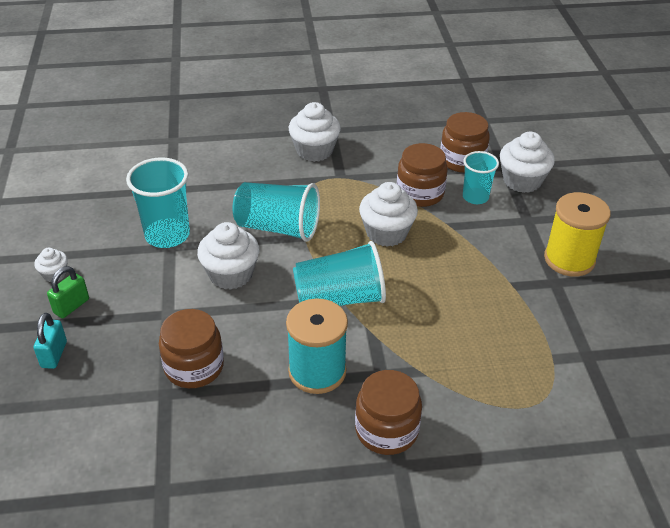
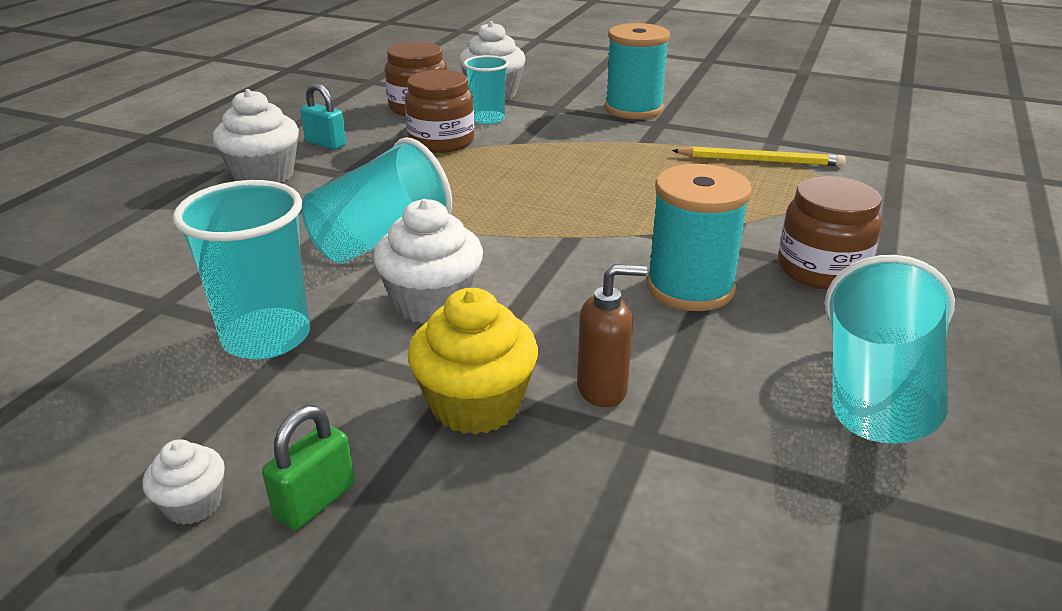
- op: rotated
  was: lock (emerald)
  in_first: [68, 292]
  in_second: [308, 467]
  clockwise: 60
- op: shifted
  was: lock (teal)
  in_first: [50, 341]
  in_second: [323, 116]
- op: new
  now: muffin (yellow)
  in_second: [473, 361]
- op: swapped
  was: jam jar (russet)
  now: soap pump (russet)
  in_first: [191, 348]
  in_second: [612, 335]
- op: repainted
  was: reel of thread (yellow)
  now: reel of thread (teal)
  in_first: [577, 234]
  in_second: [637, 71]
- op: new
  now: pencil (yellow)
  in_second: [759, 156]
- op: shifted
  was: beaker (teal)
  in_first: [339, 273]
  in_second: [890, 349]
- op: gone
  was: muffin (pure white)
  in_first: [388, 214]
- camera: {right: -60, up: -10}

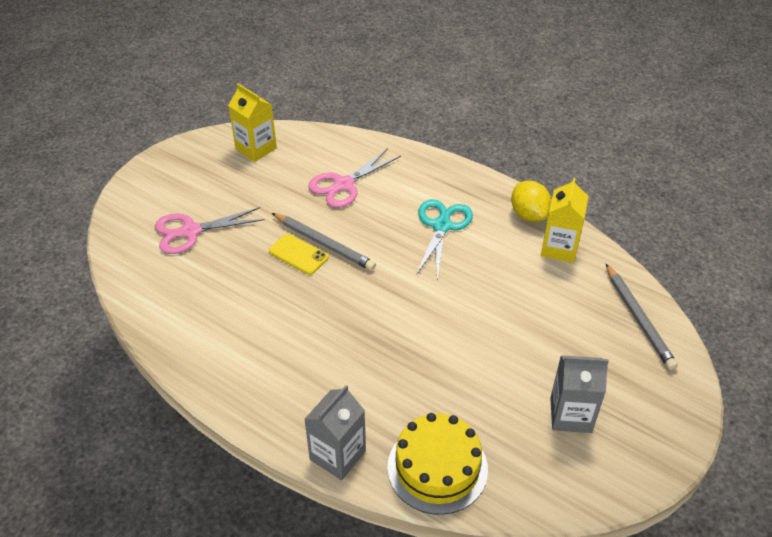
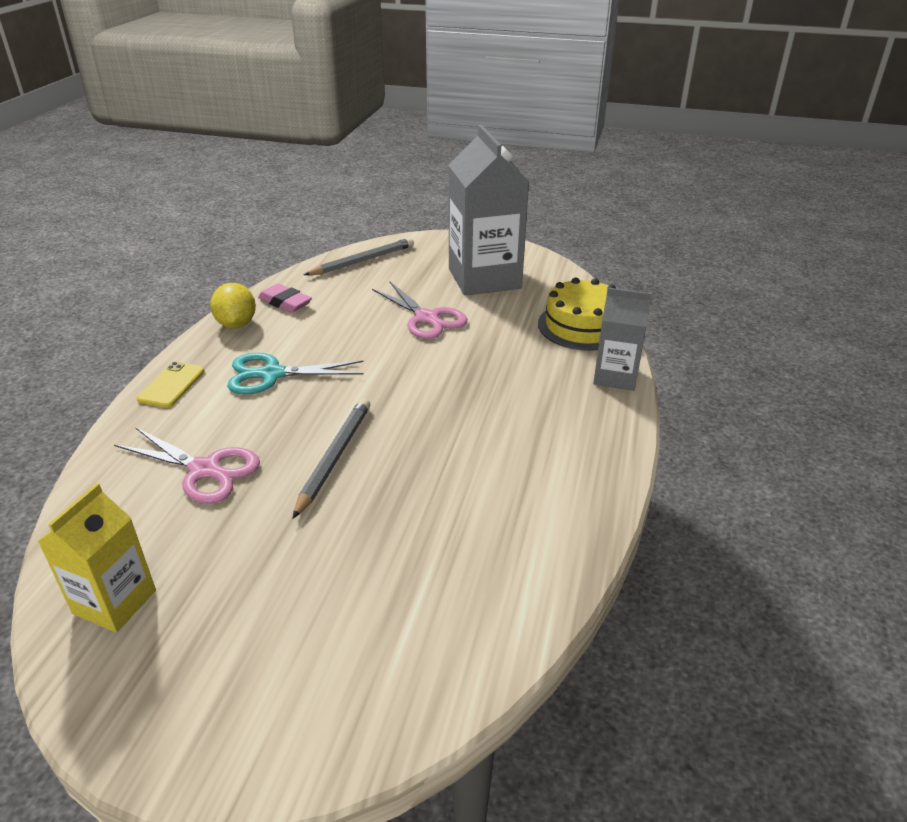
- op: shifted
  was: mobile phone (yellow)
  in_first: [298, 254]
  in_second: [171, 385]
- op: rotated
  was: toy lemon (yellow)
  in_first: [531, 201]
  in_second: [233, 305]
  clockwise: -60
- op: swapped
  was: juice carton (yellow)
  now: gum eraser (pink)
  in_first: [565, 220]
  in_second: [285, 298]
- op: shifted
  was: scissors (pink)
  in_first: [210, 230]
  in_second: [419, 310]
- op: scaled
  was: juice carton (grey)
  in_first: [579, 394]
  in_second: [489, 210]
  ratio: 1.79
- camera: {right: -110, up: -10}

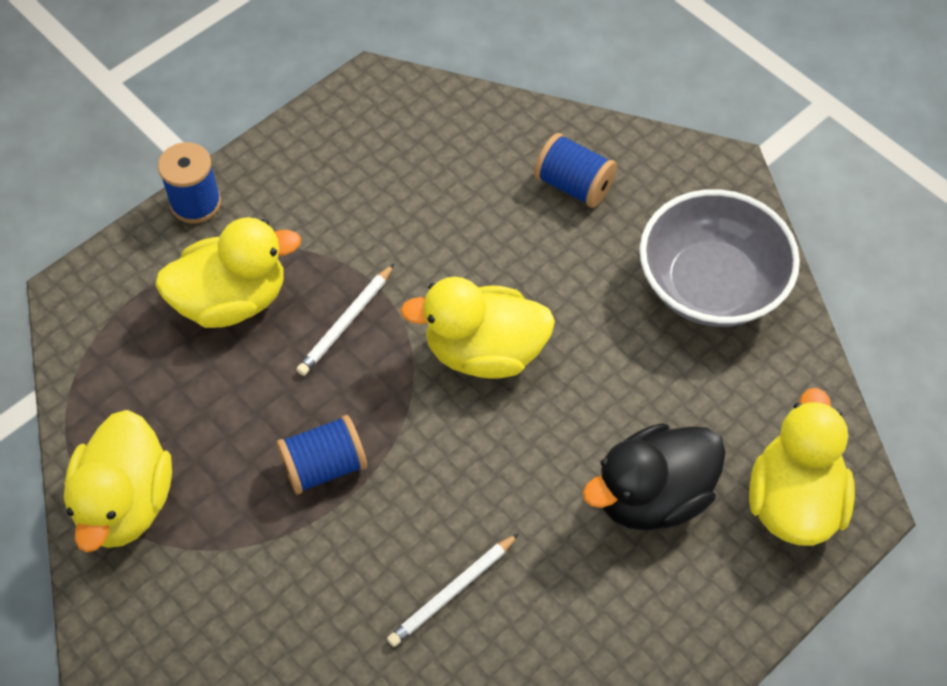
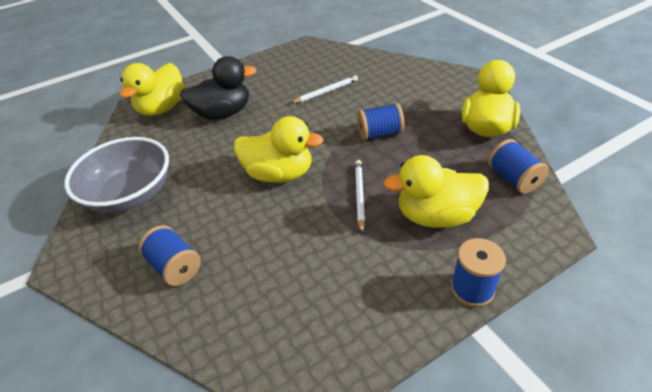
- op: rotated
  was: pencil (pure white)
  in_first: [345, 320]
  in_second: [360, 197]
  clockwise: -45
- op: new
  now: reel of thread (blue)
  in_second: [518, 166]
- camera: {right: -165, up: -15}

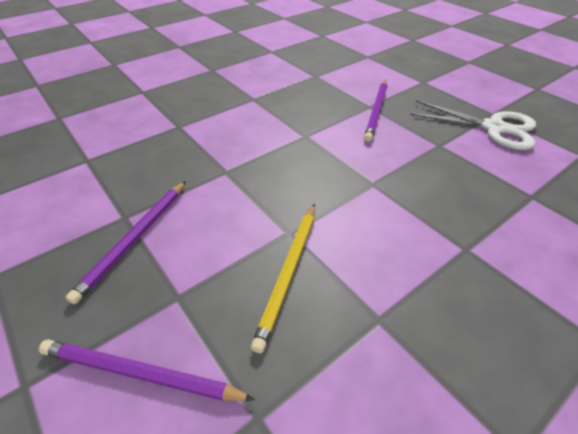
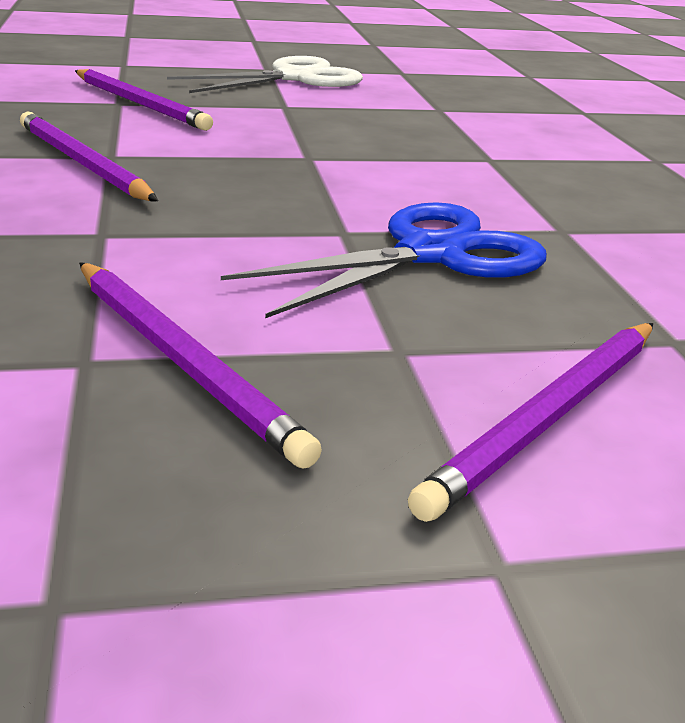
- op: new
  now: pencil (violet)
  in_second: [89, 156]
- op: swapped
  was: pencil (yellow)
  now: scissors (blue)
  in_first: [283, 278]
  in_second: [384, 260]
- camera: {right: -65, up: -15}

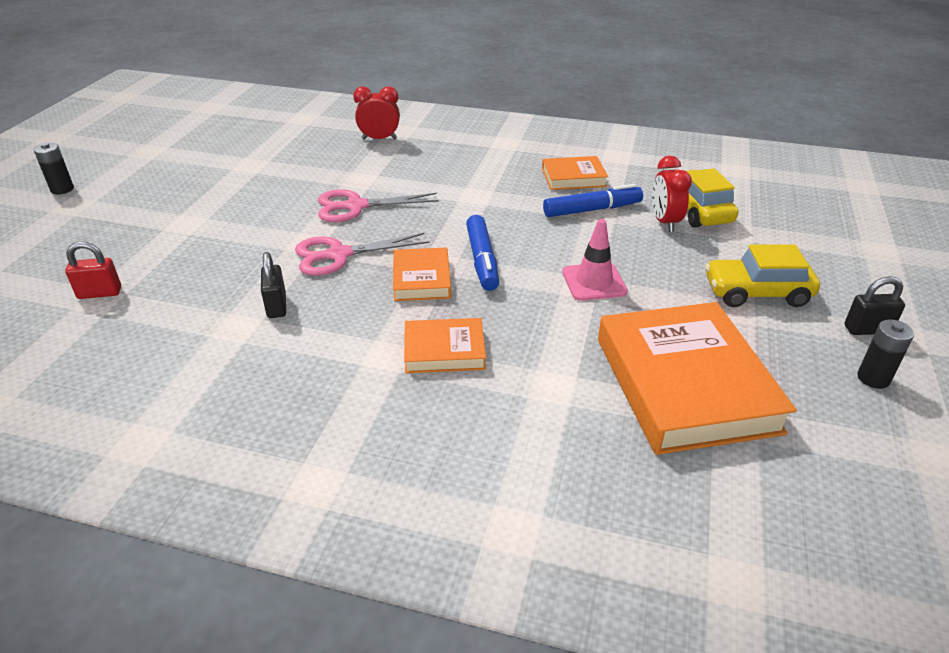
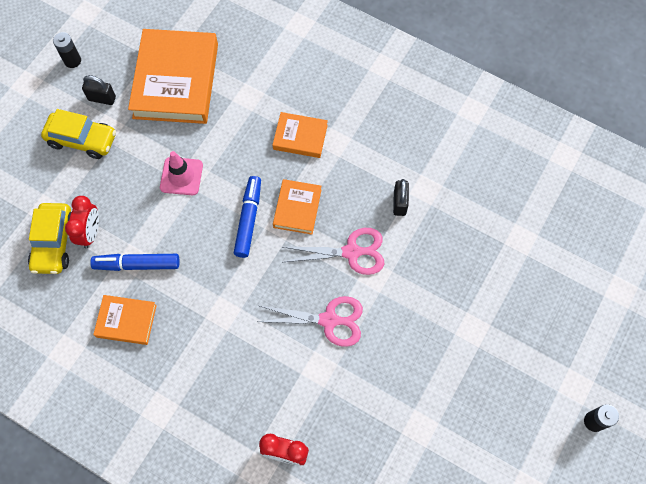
- op: shifted
  was: lock (jet-black)
  in_first: [875, 305]
  in_second: [99, 90]
- op: gone
  was: lock (red)
  in_first: [93, 270]
- camera: {right: -165, up: 30}

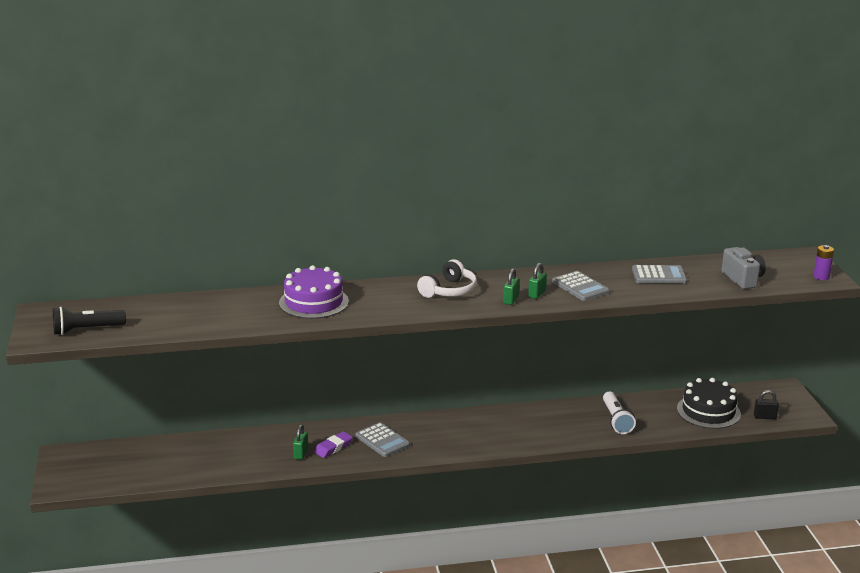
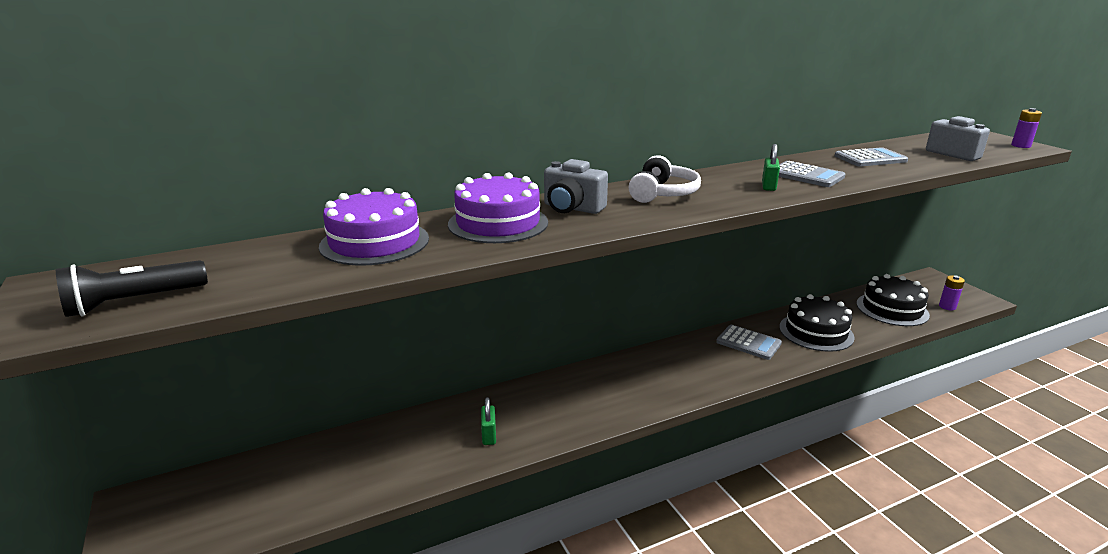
- op: new
  now: layer cake (violet)
  in_second: [374, 227]
- op: new
  now: compact camera (grey)
  in_second: [576, 186]
- op: shifted
  was: calculator (grey)
  in_first: [382, 439]
  in_second: [749, 342]
- op: swapped
  was: pocket torch (pure white)
  now: layer cake (jet-black)
  in_first: [619, 412]
  in_second: [817, 323]
- op: swapped
  was: lock (jet-black)
  now: battery (violet)
  in_first: [766, 404]
  in_second: [952, 292]
- op: gone
  was: gum eraser (violet)
  in_first: [333, 444]
- op: gone
  was: lock (emerald)
  in_first: [511, 286]
- camera: {right: -15, up: 0}

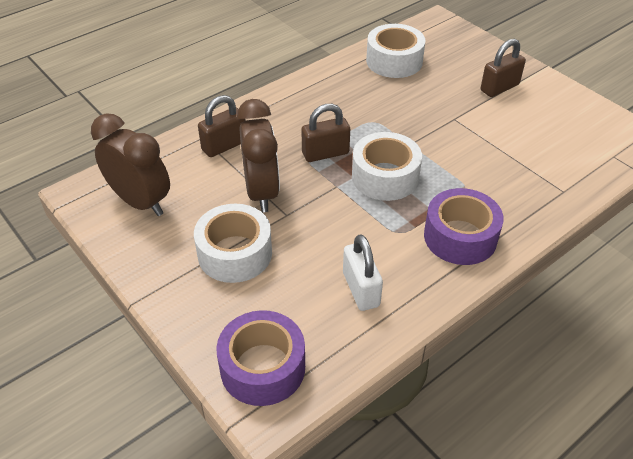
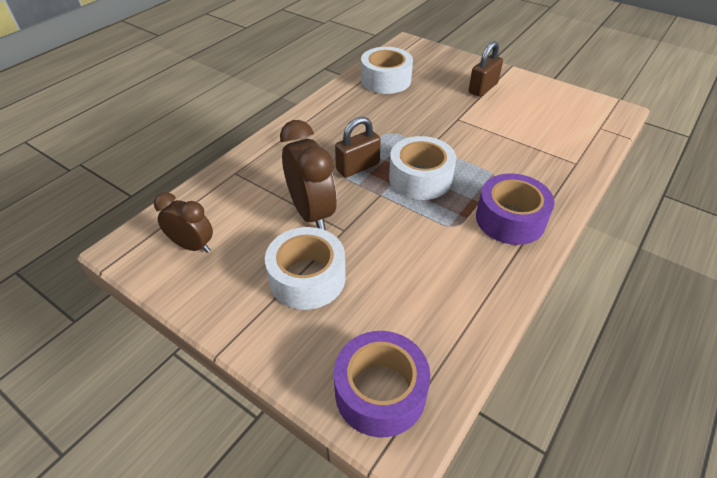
- op: scaled
  was: bedside clock (russet)
  in_first: [130, 164]
  in_second: [183, 222]
  ratio: 0.64
- op: gone
  was: lock (russet)
  in_first: [222, 126]
- op: gone
  was: lock (pure white)
  in_first: [363, 272]
- camera: {right: -15, up: 0}

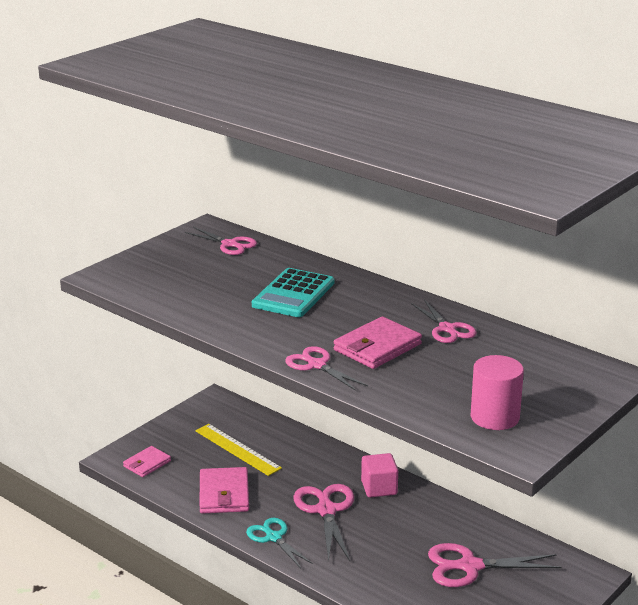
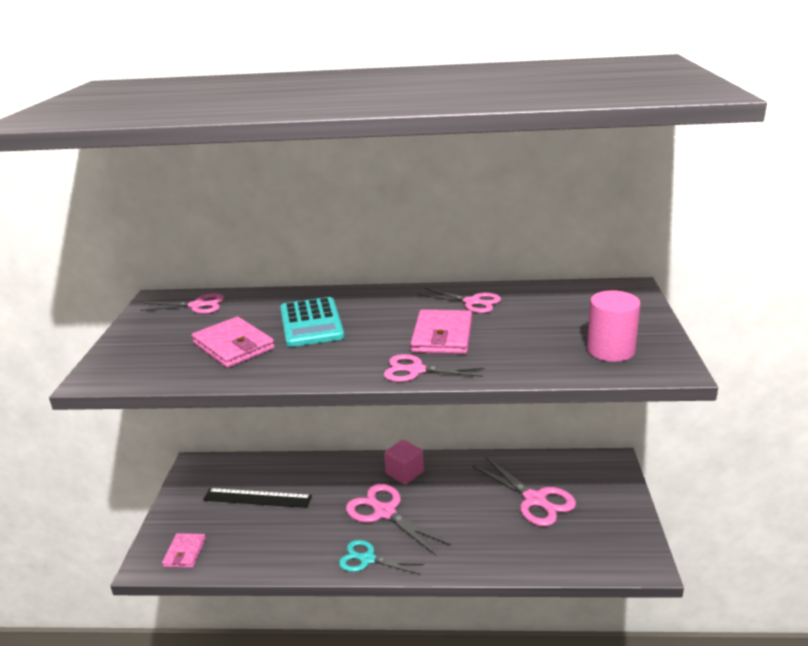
- op: shifted
  was: wallet (pink)
  in_first: [224, 490]
  in_second: [233, 342]
- op: repainted
  was: ruler (yellow)
  now: ruler (jet-black)
  in_first: [238, 450]
  in_second: [257, 498]
- op: rotated
  was: scissors (pink)
  in_first: [495, 565]
  in_second: [524, 492]
  clockwise: -90
- camera: {right: -35, up: 0}

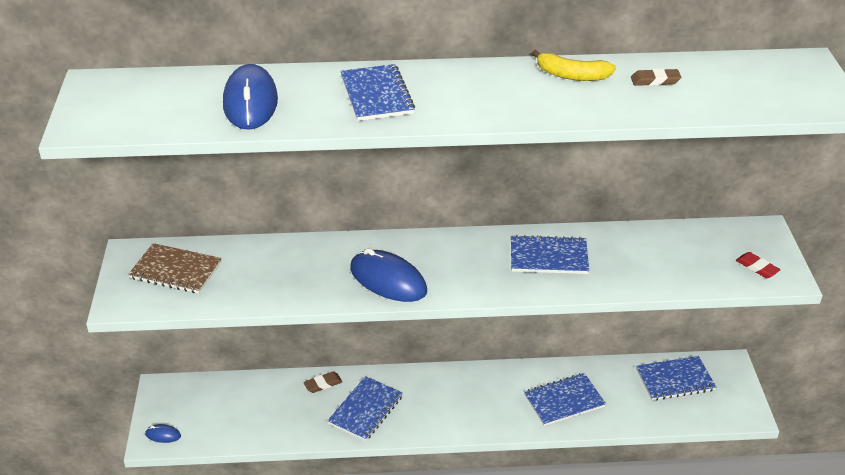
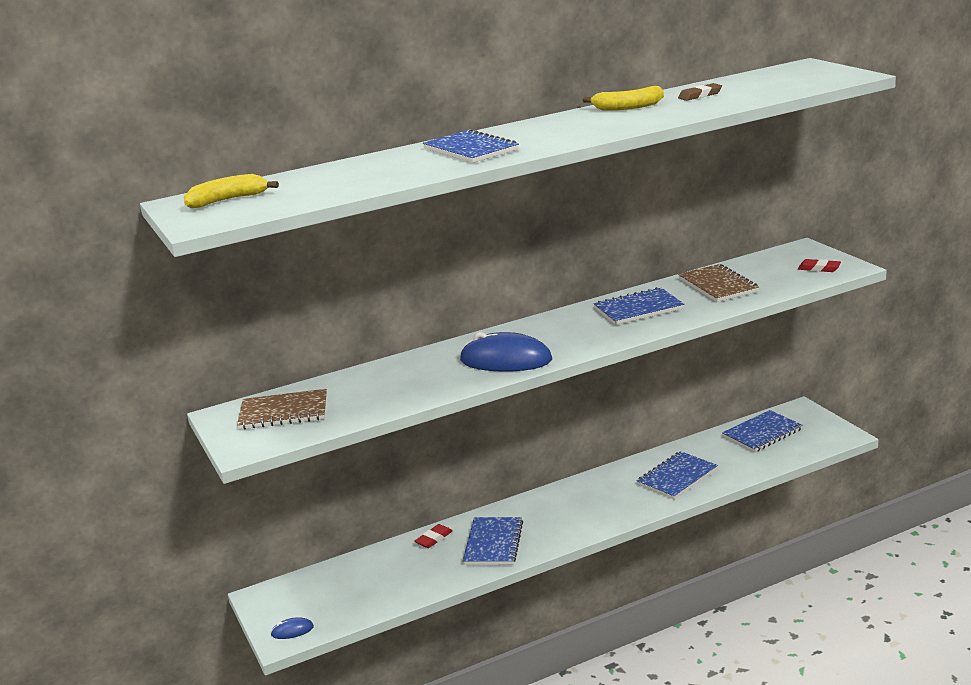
- op: new
  now: banana fruit (yellow)
  in_second: [231, 191]
- op: repainted
  was: gum eraser (russet)
  now: gum eraser (red)
  in_first: [322, 382]
  in_second: [434, 536]
- op: new
  now: exercise book (russet)
  in_second: [718, 283]
- op: gone
  was: computer mouse (blue)
  in_first: [250, 97]
- camera: {right: -20, up: -15}

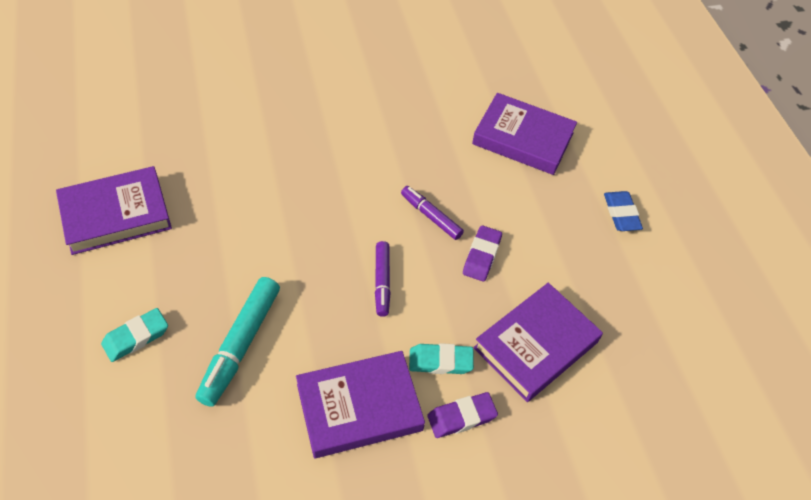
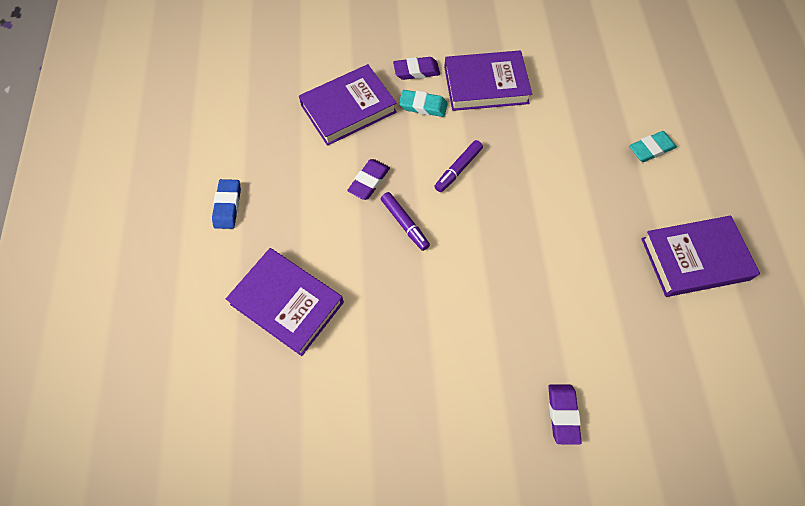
- op: rotated
  was: felt pen (violet)
  in_first: [383, 279]
  in_second: [458, 166]
  clockwise: -150
- op: new
  now: gum eraser (violet)
  in_second: [565, 414]
- op: gone
  was: felt pen (teal)
  in_first: [237, 342]
- camera: {right: -165, up: 10}

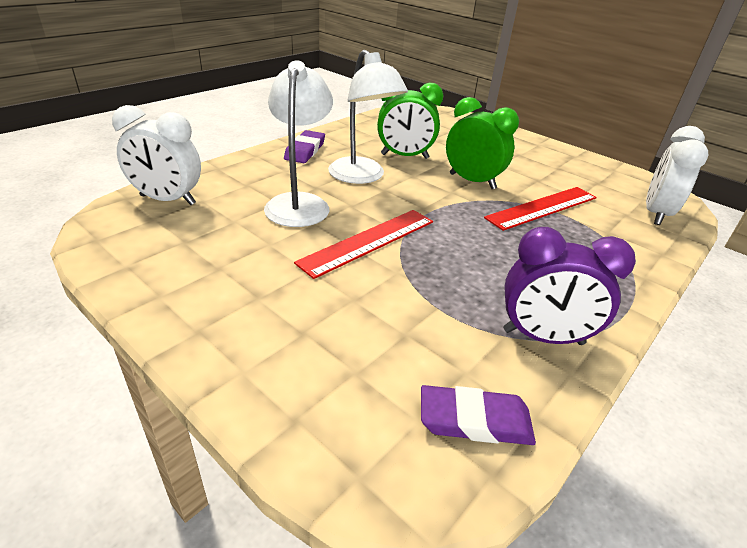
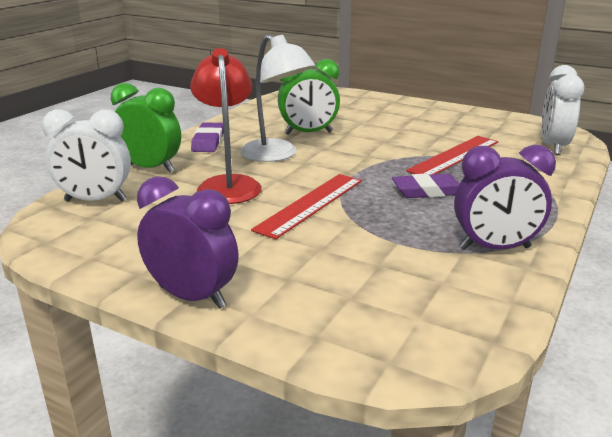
- op: shifted
  was: bedside clock (emerald)
  in_first: [482, 143]
  in_second: [146, 128]
- op: new
  now: bedside clock (violet)
  in_second: [188, 242]
- op: repainted
  was: desk lamp (pure white)
  now: desk lamp (red)
  in_first: [298, 143]
  in_second: [226, 126]
- op: shifted
  was: gum eraser (violet)
  in_first: [478, 415]
  in_second: [425, 185]
- camera: {right: -10, up: -10}

